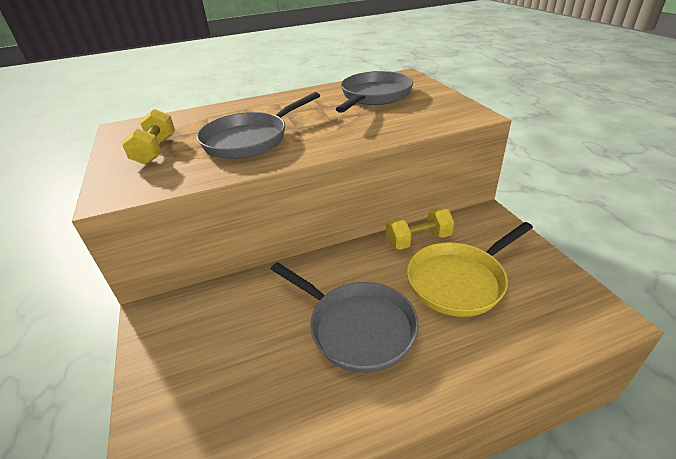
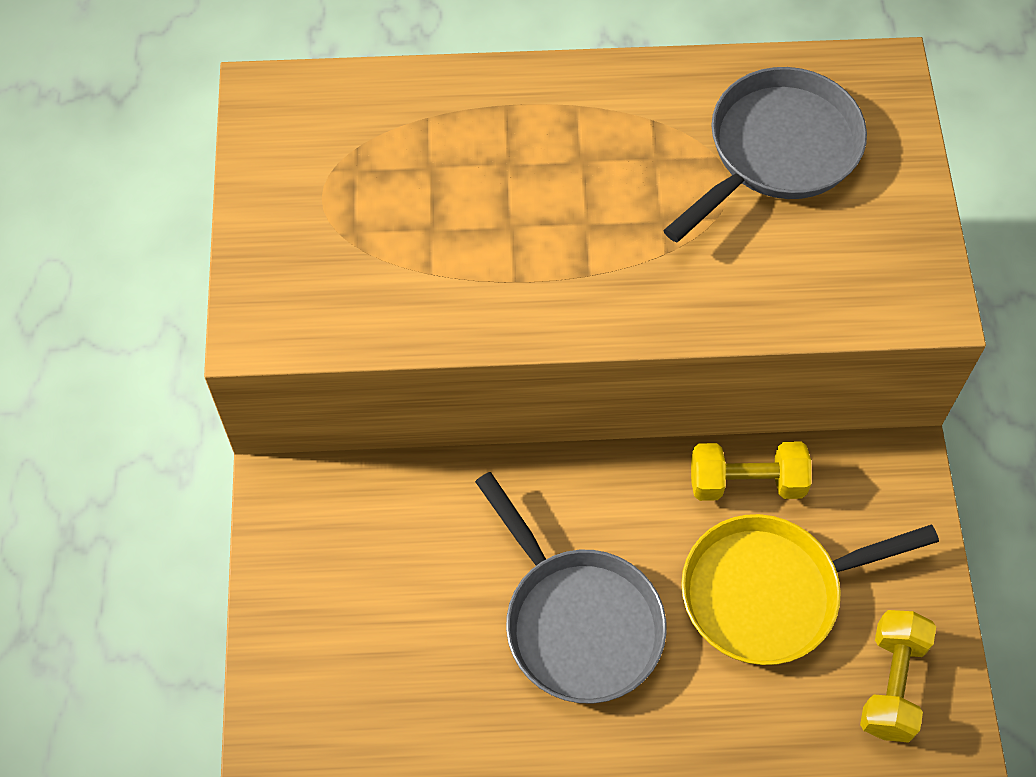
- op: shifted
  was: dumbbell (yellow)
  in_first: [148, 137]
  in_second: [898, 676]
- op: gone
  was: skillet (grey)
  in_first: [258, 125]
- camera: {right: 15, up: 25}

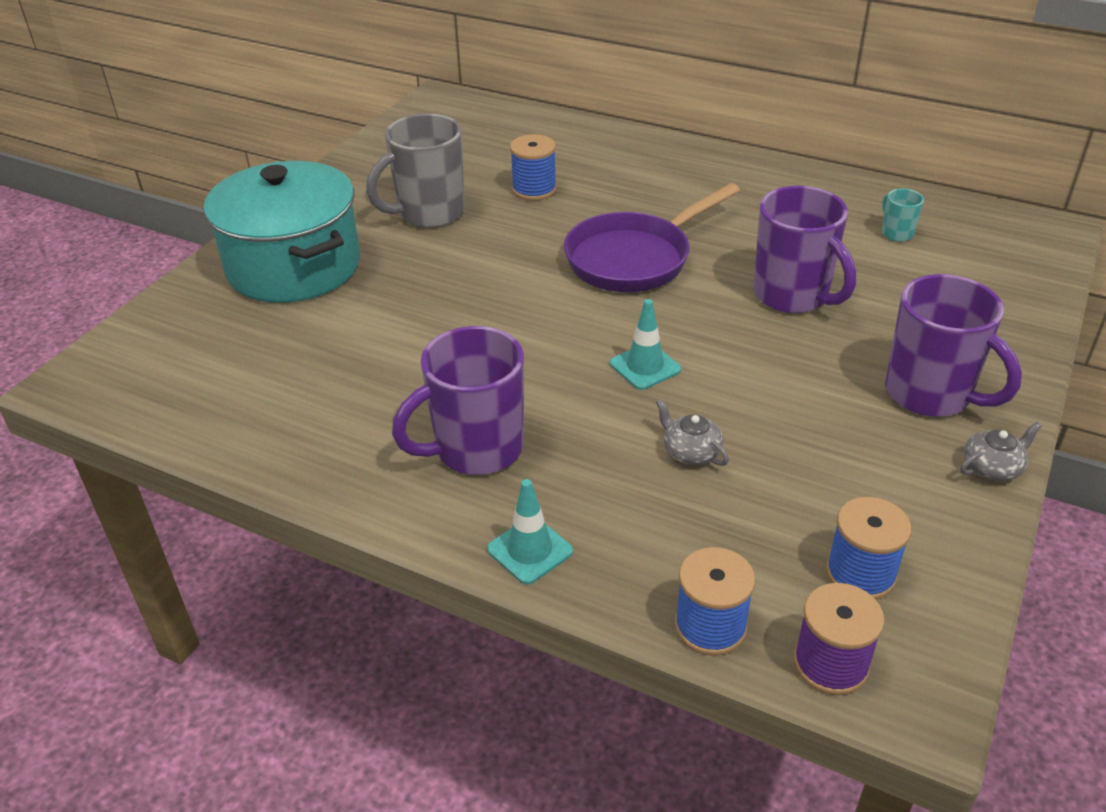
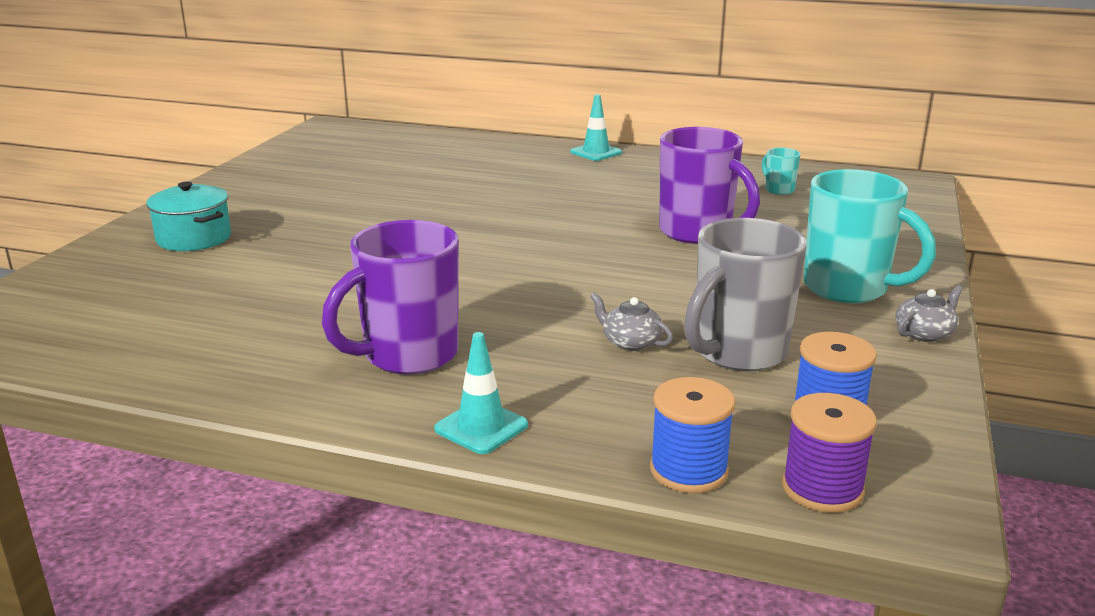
- op: scaled
  was: cooking pot (teal)
  in_first: [282, 232]
  in_second: [188, 216]
  ratio: 0.53
- op: shifted
  was: traffic cone (teal)
  in_first: [645, 344]
  in_second: [596, 127]
- op: shifted
  was: coffee mug (grey)
  in_first: [415, 171]
  in_second: [745, 294]
- op: repainted
  was: coffee mug (violet)
  now: coffee mug (teal)
  in_first: [953, 345]
  in_second: [870, 236]
- op: gone
  was: reel of thread (blue)
  in_first: [533, 167]
- op: gone
  was: skillet (violet)
  in_first: [652, 237]
- camera: {right: -10, up: -15}

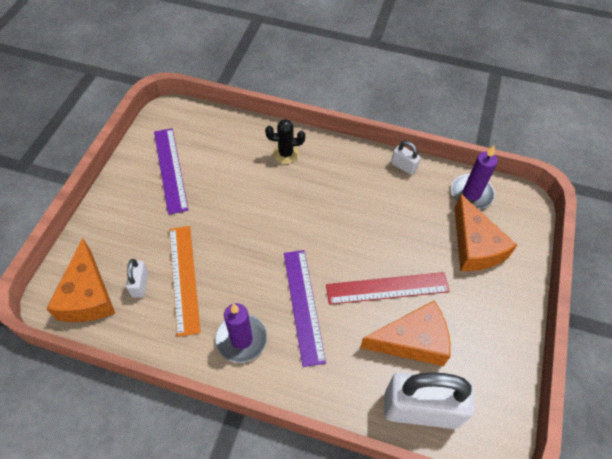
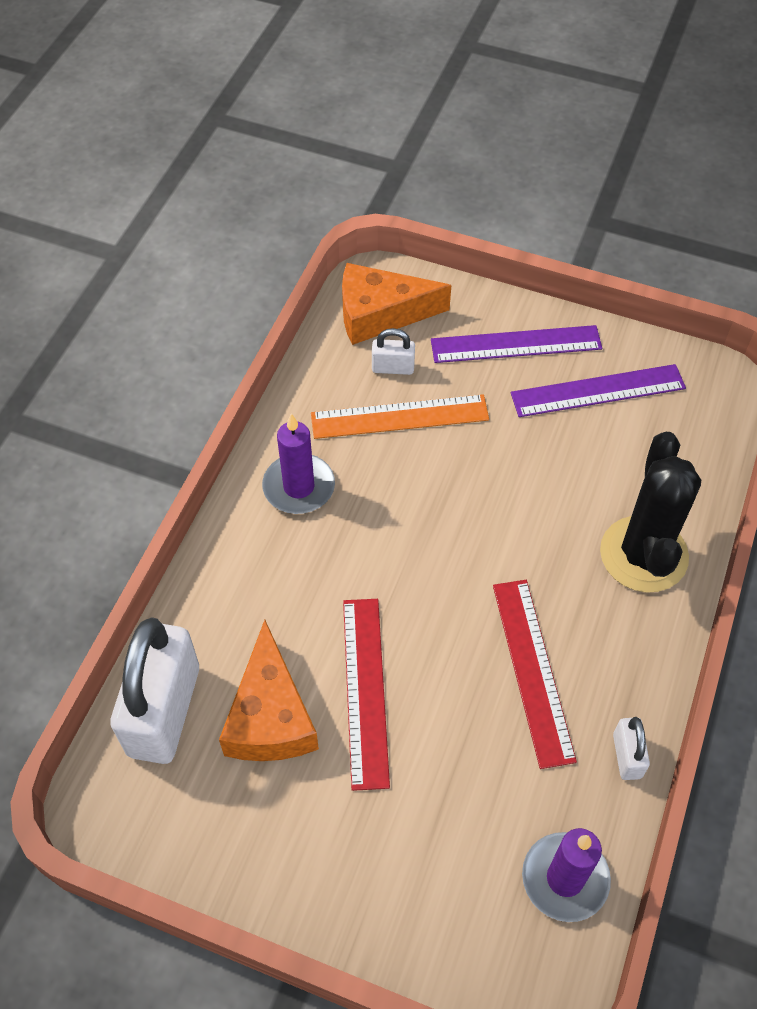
- op: shifted
  was: ruler (violet)
  in_first: [305, 308]
  in_second: [516, 344]
- op: new
  now: ruler (red)
  in_second: [535, 674]
- op: scaled
  was: prickly plant (jet-black)
  in_first: [285, 141]
  in_second: [650, 512]
  ratio: 1.86
- op: rotated
  was: lock (pure white)
  in_first: [406, 158]
  in_second: [631, 748]
  clockwise: -45
- op: gone
  was: piece of cheese (orange-coloured)
  in_first: [486, 232]
- camera: {right: 95, up: 0}

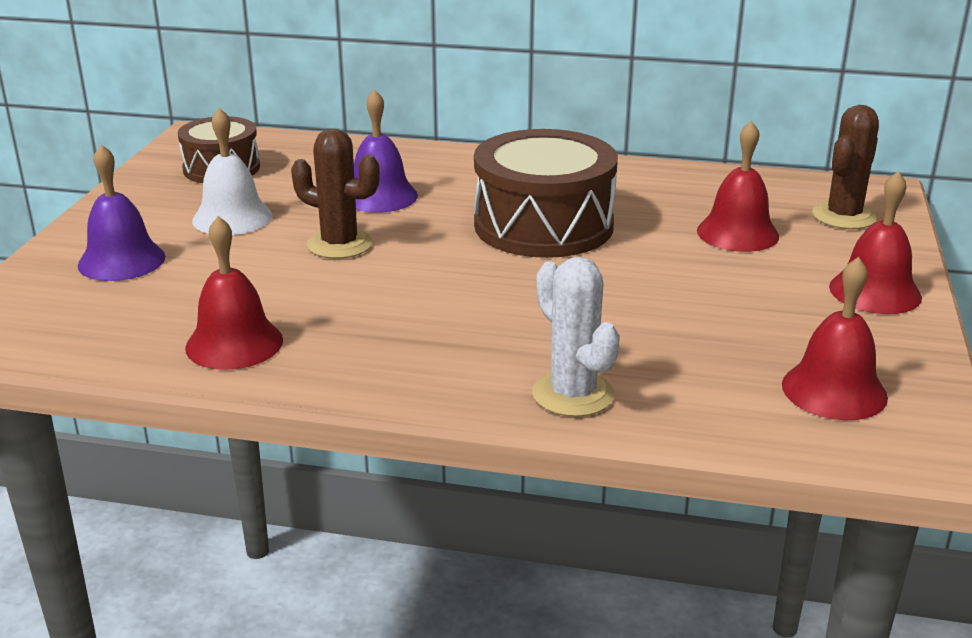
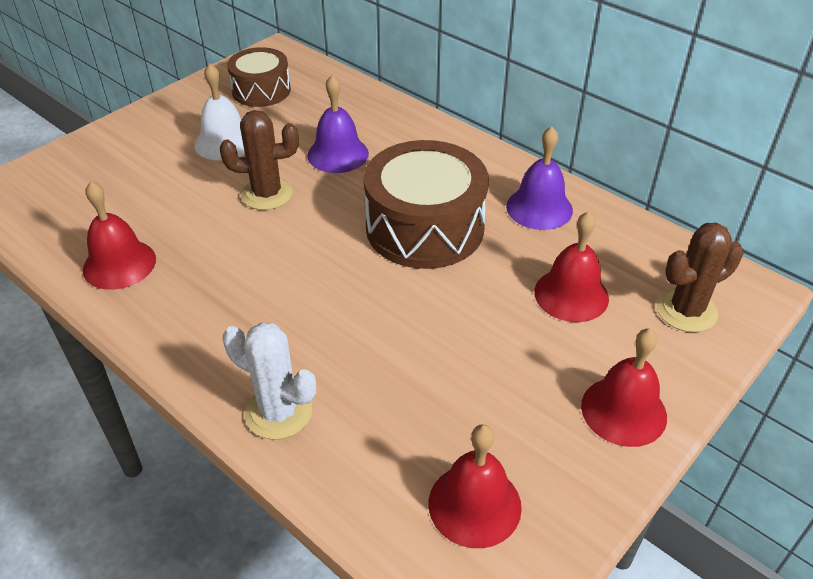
- op: rotated
  was: prickly plant (russet)
  in_first: [335, 194]
  in_second: [259, 160]
  clockwise: -60
- op: rotated
  was: prickly plant (pure white)
  in_first: [576, 337]
  in_second: [269, 381]
  clockwise: -60
- op: shifted
  was: hand bell (violet)
  in_first: [121, 212]
  in_second: [539, 178]
- camera: {right: 30, up: 15}

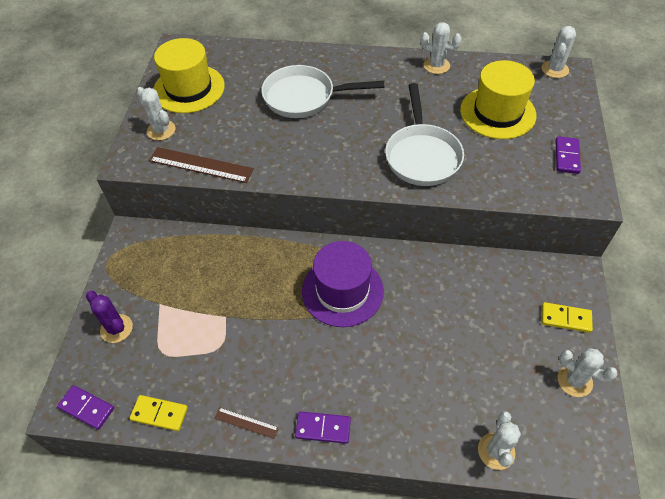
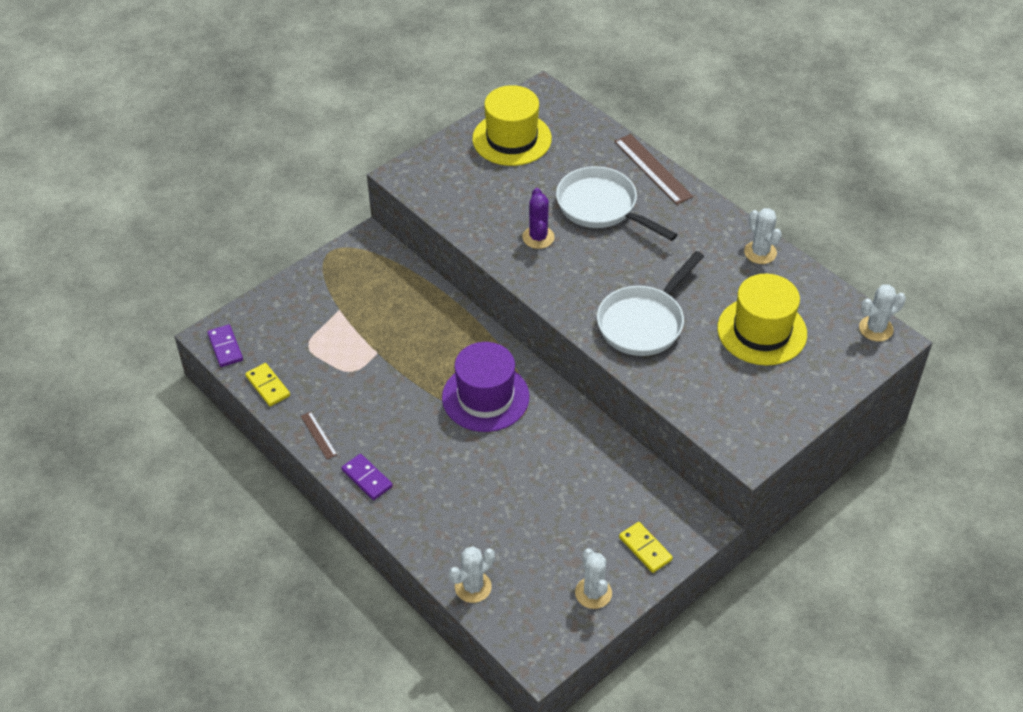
- op: shifted
  was: prickly plant (violet)
  in_first: [109, 317]
  in_second: [538, 218]
- op: shifted
  was: ruler (russet)
  in_first: [201, 165]
  in_second: [653, 169]
- op: gone
  was: prickly plant (pure white)
  in_first: [156, 114]
- op: gone
  was: domino tile (violet)
  in_first: [568, 155]
- camera: {right: 40, up: -5}

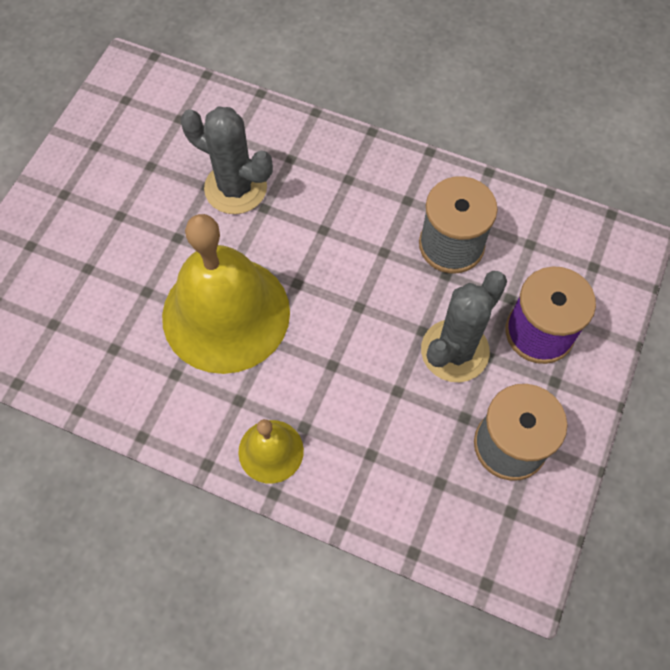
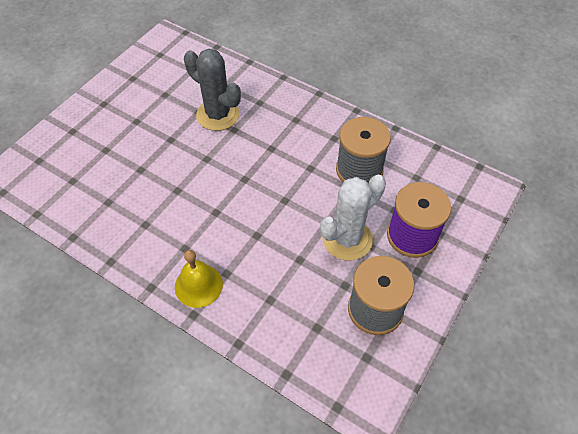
- op: repainted
  was: prickly plant (grey)
  now: prickly plant (pure white)
  in_first: [464, 326]
  in_second: [353, 218]
- op: gone
  was: hand bell (yellow)
  in_first: [226, 294]
- camera: {right: 10, up: -10}

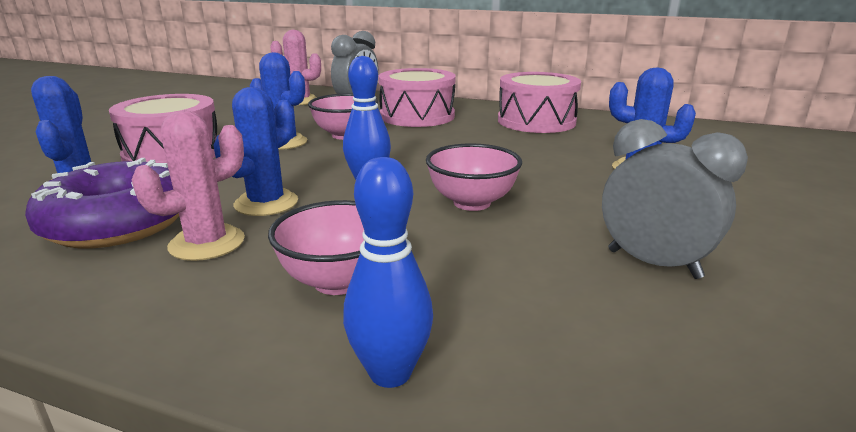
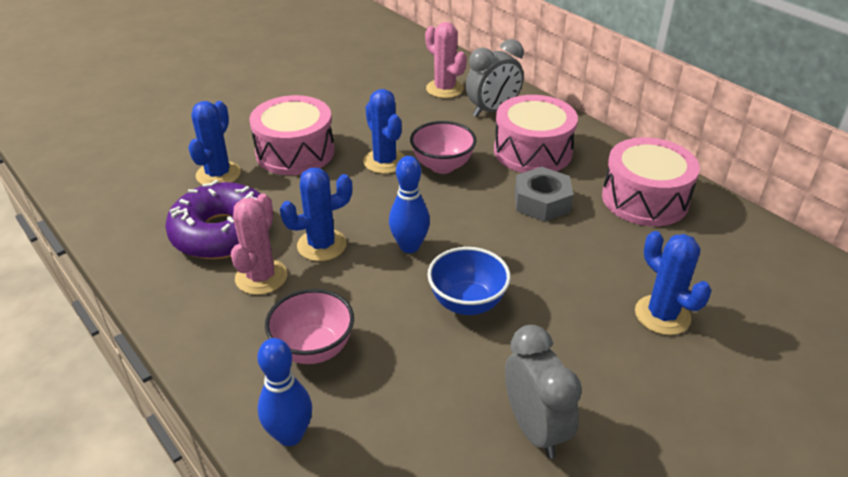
- op: rotated
  was: prickly plant (pink)
  in_first: [188, 185]
  in_second: [259, 244]
  clockwise: -60
- op: repainted
  was: deep dish (pink)
  now: deep dish (blue)
  in_first: [474, 177]
  in_second: [469, 281]
- op: new
  now: hex nut (grey)
  in_second: [544, 194]
- camera: {right: 30, up: 15}

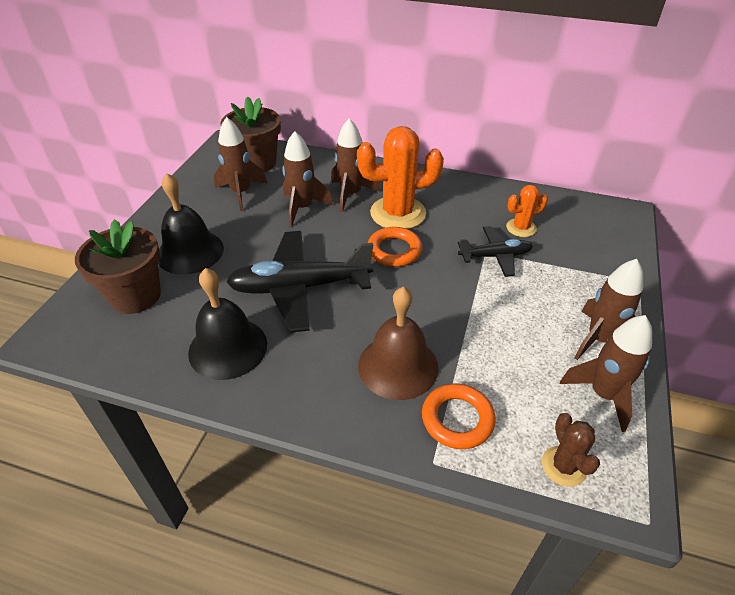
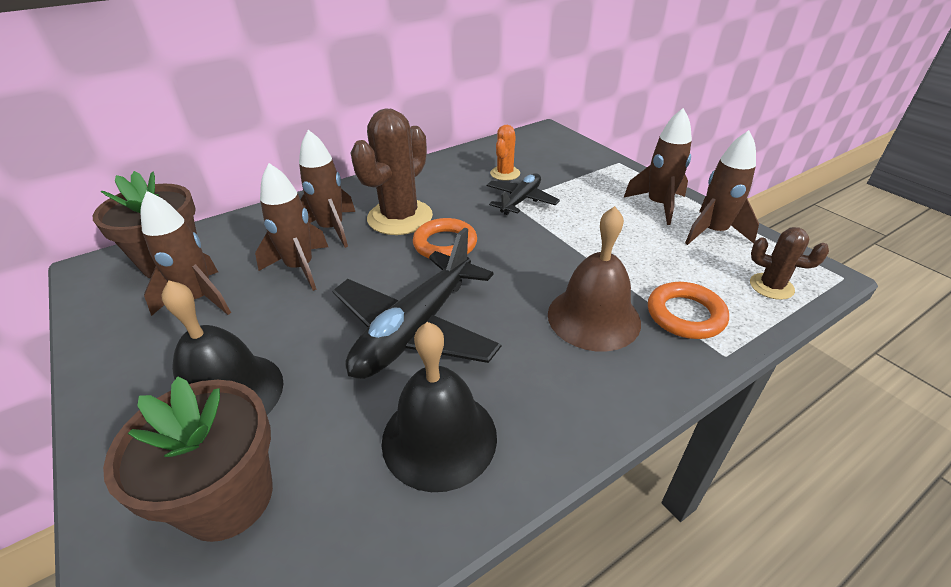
- op: repainted
  was: prickly plant (orange-coloured)
  now: prickly plant (russet)
  in_first: [400, 177]
  in_second: [392, 171]
- camera: {right: -50, up: -5}

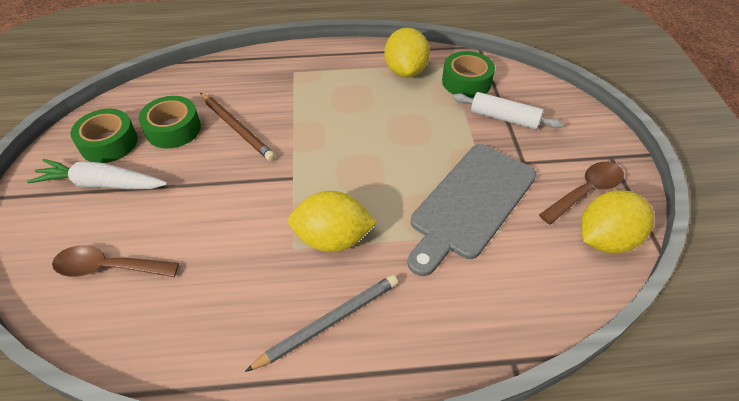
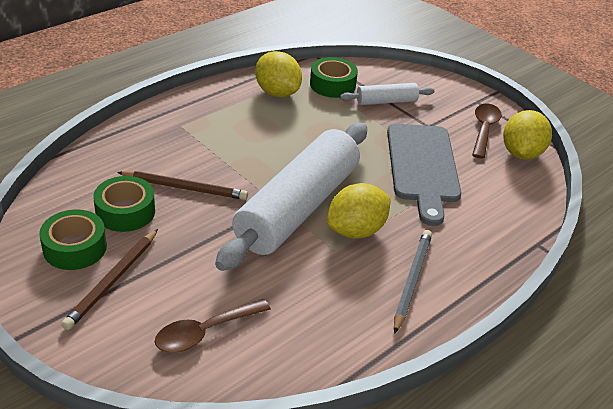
- op: swapped
  was: root vegetable (pure white)
  now: pencil (russet)
  in_first: [97, 174]
  in_second: [109, 279]
- op: new
  now: rolling pin (pure white)
  in_second: [291, 197]
- camera: {right: -40, up: -10}

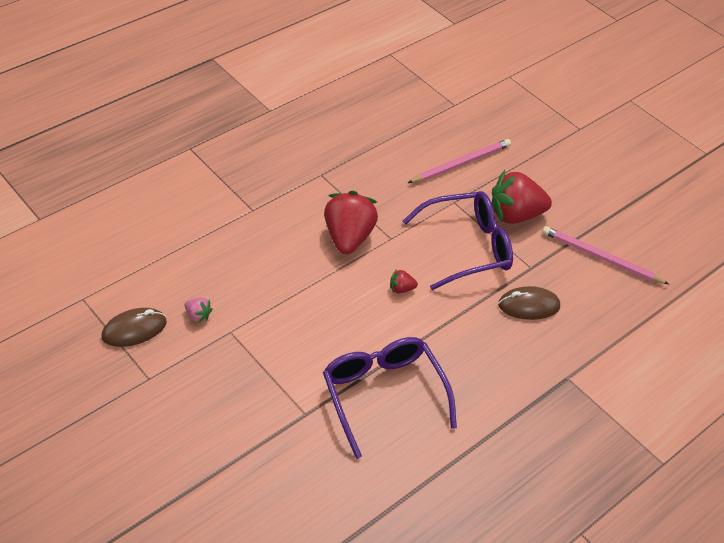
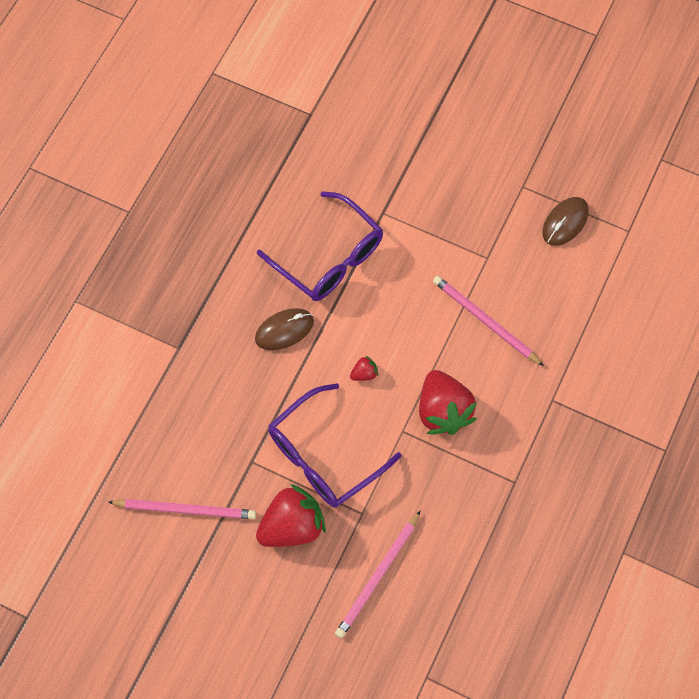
- op: shifted
  was: computer mouse (russet)
  in_first: [529, 303]
  in_second: [284, 329]
- op: new
  now: pencil (pink)
  in_second: [488, 320]
- op: gone
  was: berry (pink)
  in_first: [199, 310]
- camera: {right: 160, up: 20}

